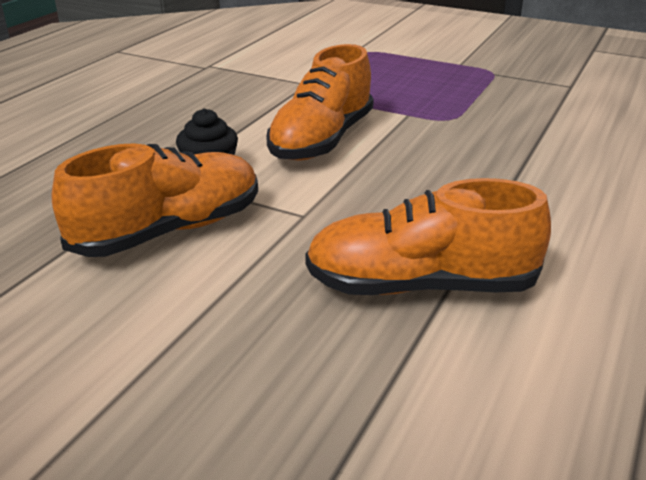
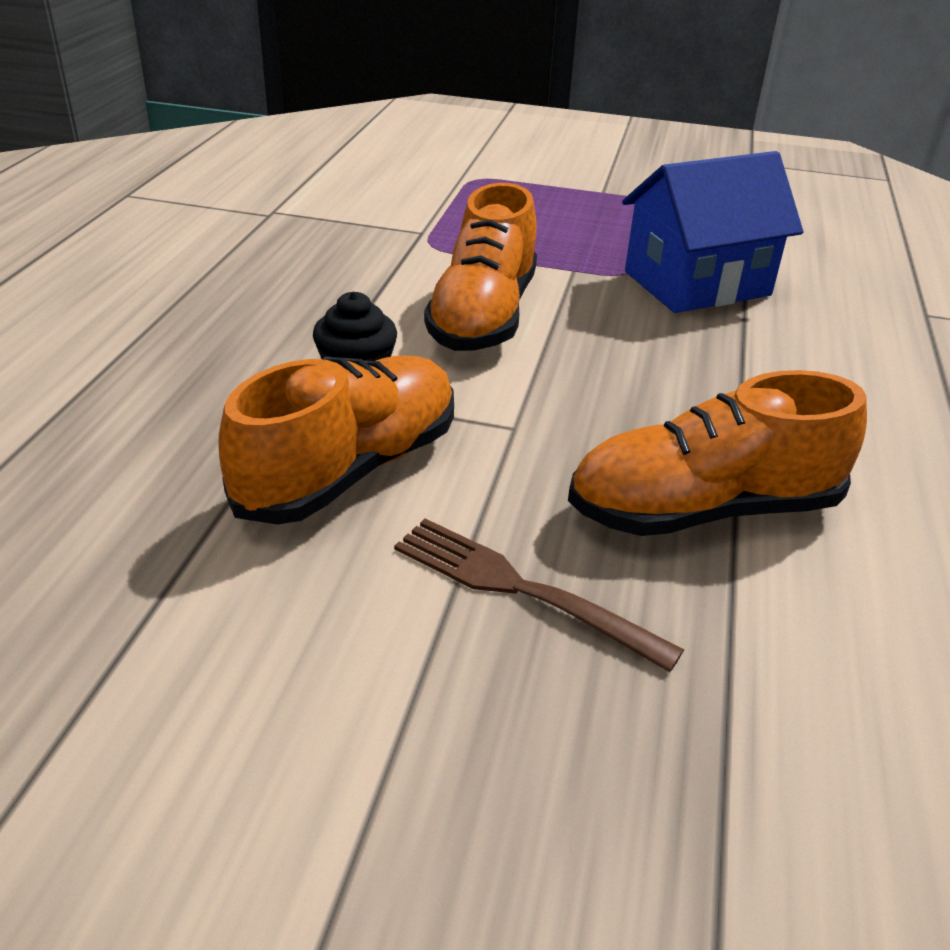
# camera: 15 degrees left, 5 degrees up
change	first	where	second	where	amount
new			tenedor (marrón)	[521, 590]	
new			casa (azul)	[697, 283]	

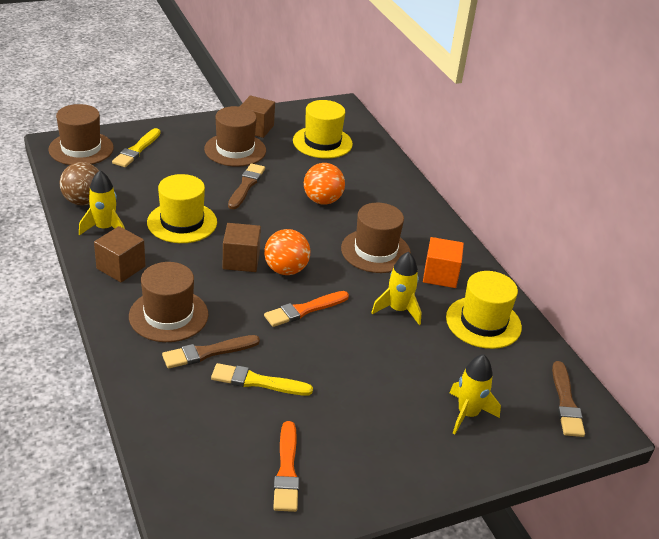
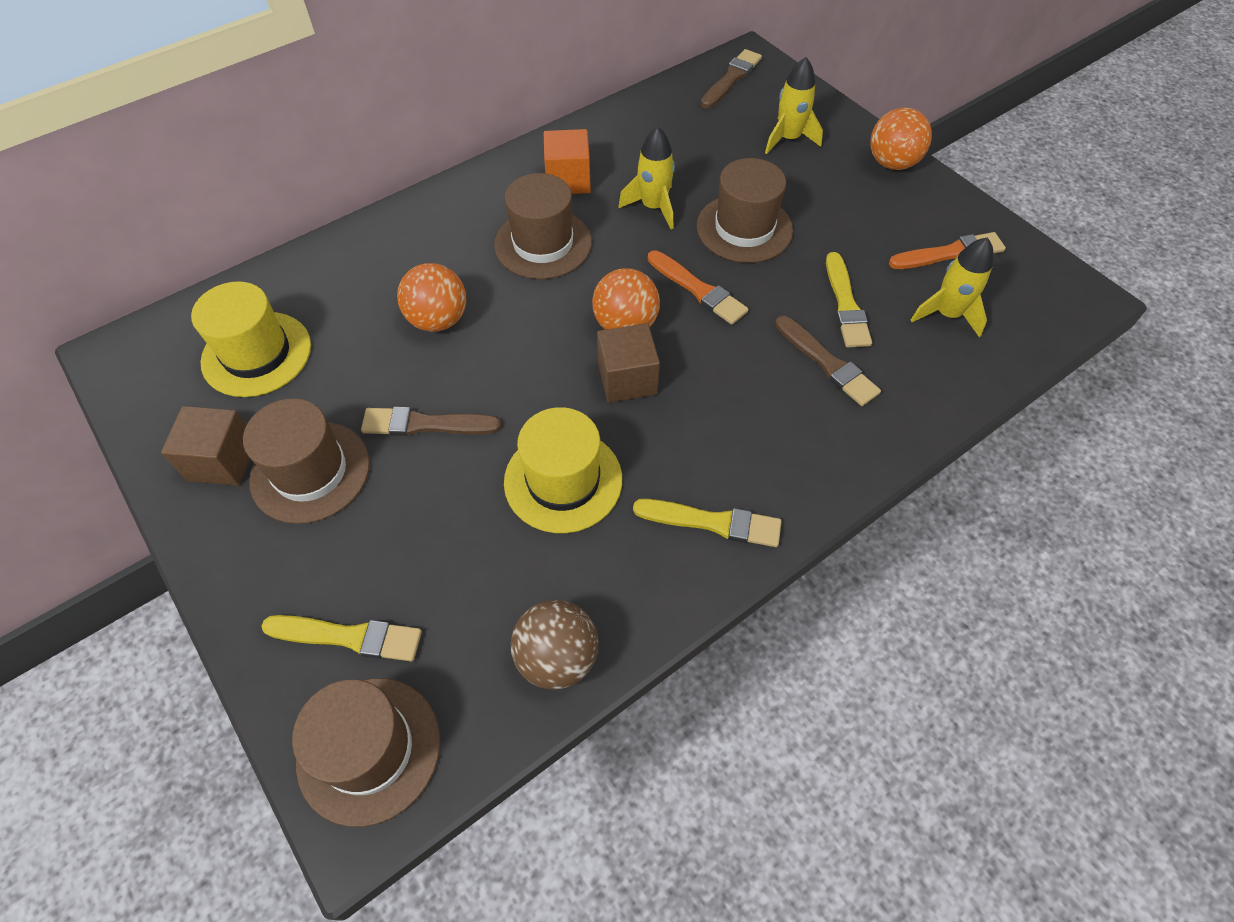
# camera: 100 degrees left, 20 degrees up
change	first	where	second	where	amount
swapped	cubo (marrón)	[121, 267]	pincel (amarillo)	[712, 522]	
shifted	sombrero (marrón)	[168, 315]		[744, 228]	
rotated	pincel (marrón)	[566, 402]		[731, 78]	45 degrees counterclockwise
new			pelota (naranja)	[892, 163]	
shifted	cohete (amarillo)	[105, 228]		[947, 314]	
gone	sombrero (amarillo)	[483, 322]			

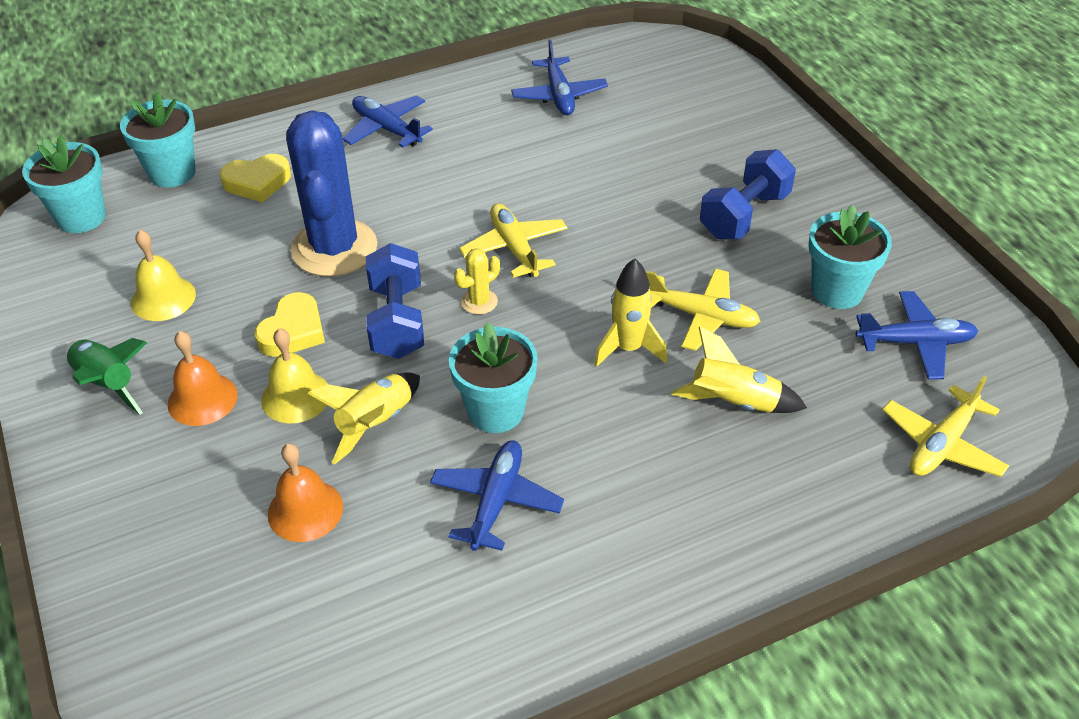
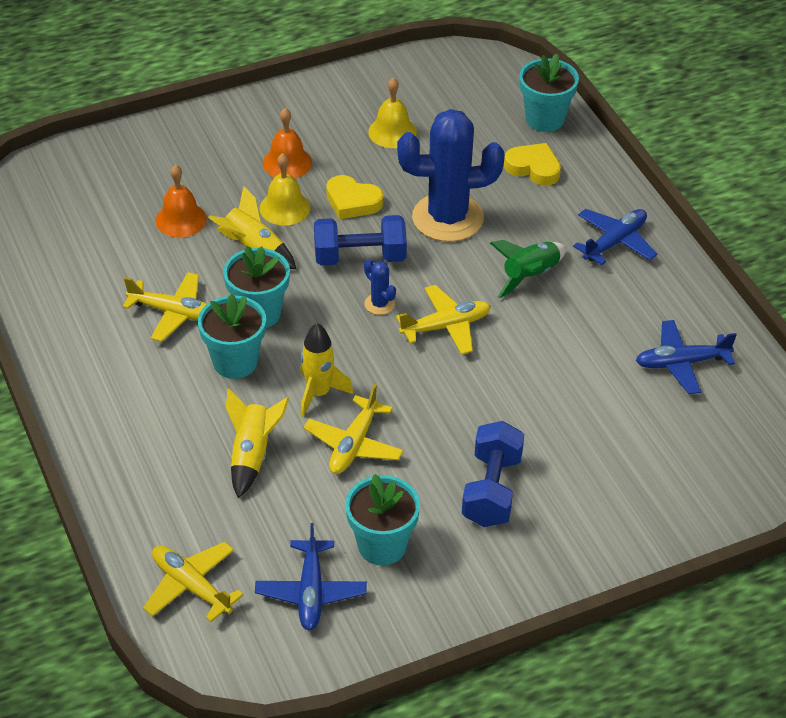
# camera: 90 degrees right, 0 degrees up
change	first	where	second	where	amount
repainted	avión (azul)	[496, 501]	avión (amarillo)	[174, 313]	
shifted	maceta (turquesa)	[81, 217]		[235, 362]	
repainted	cactus (amarillo)	[479, 302]	cactus (azul)	[379, 304]	
rotated	mancuerna (azul)	[744, 215]		[491, 490]	60 degrees clockwise
shifted	cohete (verde)	[107, 384]		[530, 276]	
rotated	corazón (amarillo)	[257, 182]		[533, 168]	135 degrees clockwise

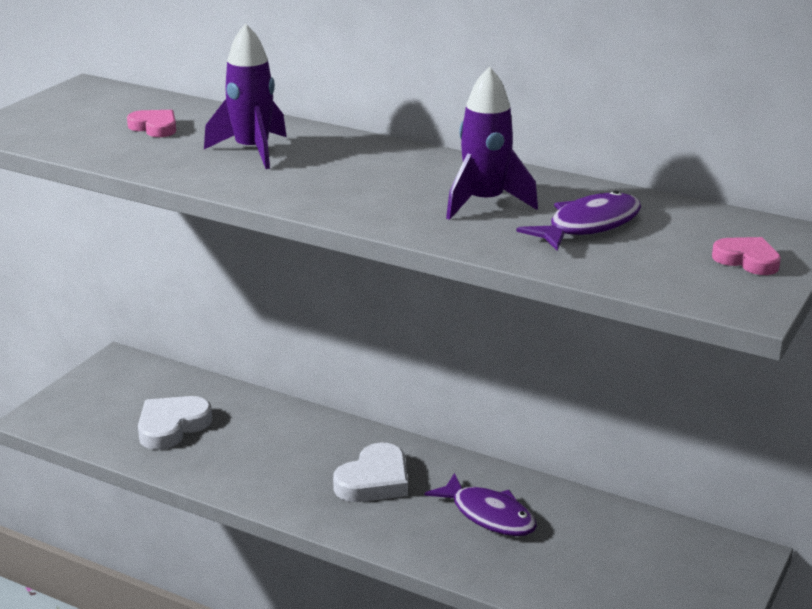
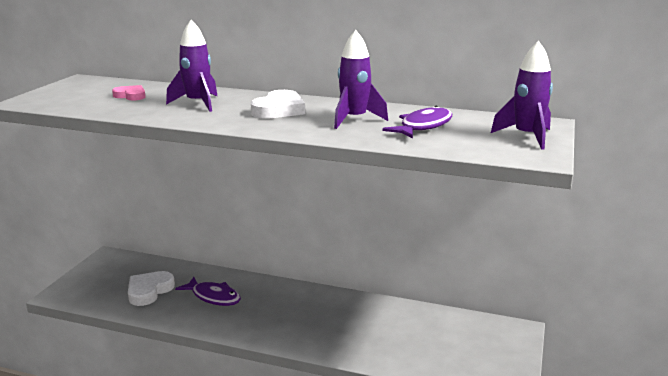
# camera: 10 degrees left, 5 degrees down
change	first	where	second	where	amount
shifted	pez (morado)	[488, 515]		[213, 297]	
shifted	corazón (blanco)	[374, 480]		[279, 110]	
swapped	corazón (rosa)	[747, 260]	cohete (morado)	[527, 137]	

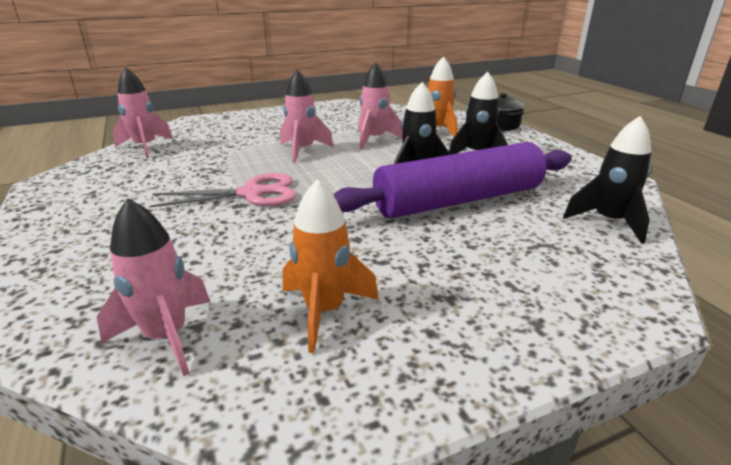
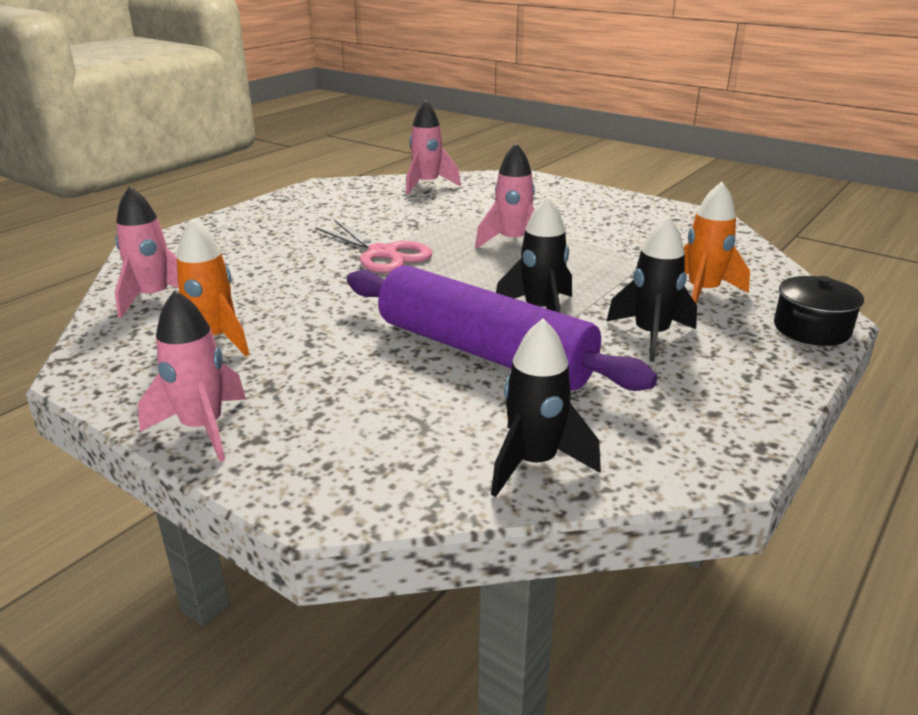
# camera: 60 degrees right, 0 degrees up
change	first	where	second	where	amount
shifted	cohete (rosa)	[374, 140]		[203, 428]	

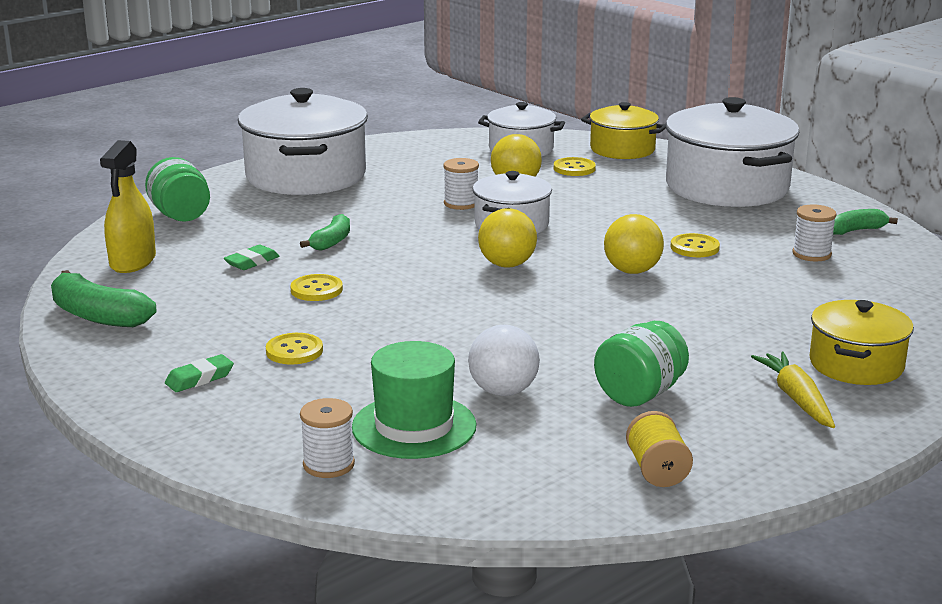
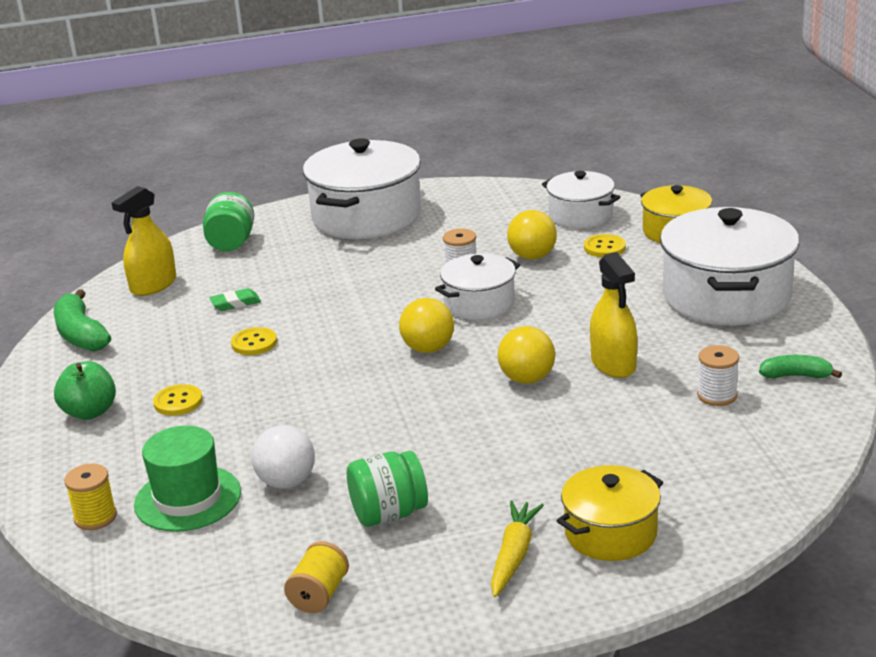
# camera: 30 degrees right, 5 degrees up
change	first	where	second	where	amount
swapped	goma de borrar (verde)	[199, 378]	manzana (verde)	[90, 412]	
repainted	carrete (blanco)	[328, 465]	carrete (amarillo)	[95, 517]	
swapped	botón (amarillo)	[694, 247]	pulverizador (amarillo)	[613, 364]	
gone	plátano (verde)	[331, 242]			

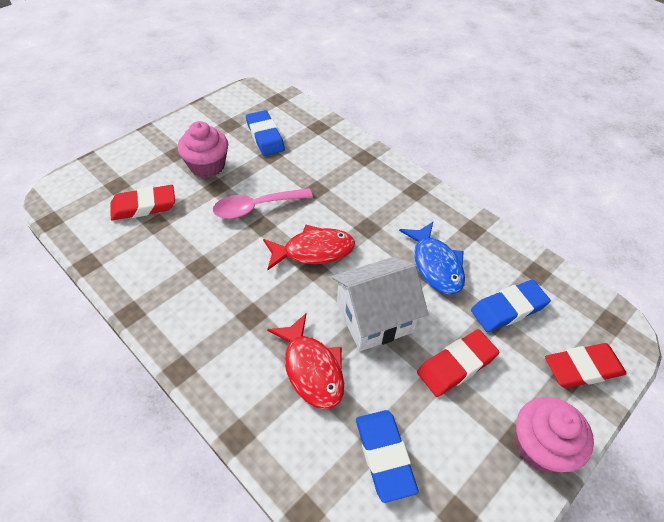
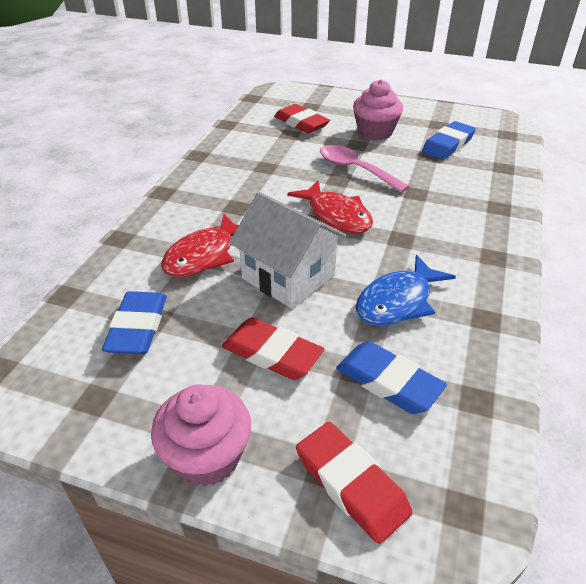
# camera: 65 degrees right, 10 degrees down
change	first	where	second	where	amount
rotated	goma de borrar (azul)	[384, 456]		[138, 327]	45 degrees counterclockwise

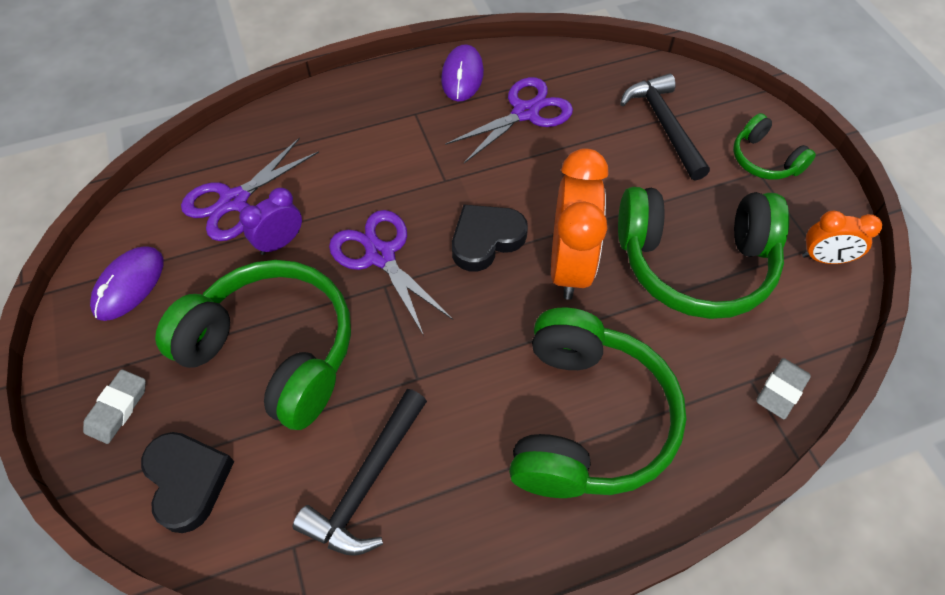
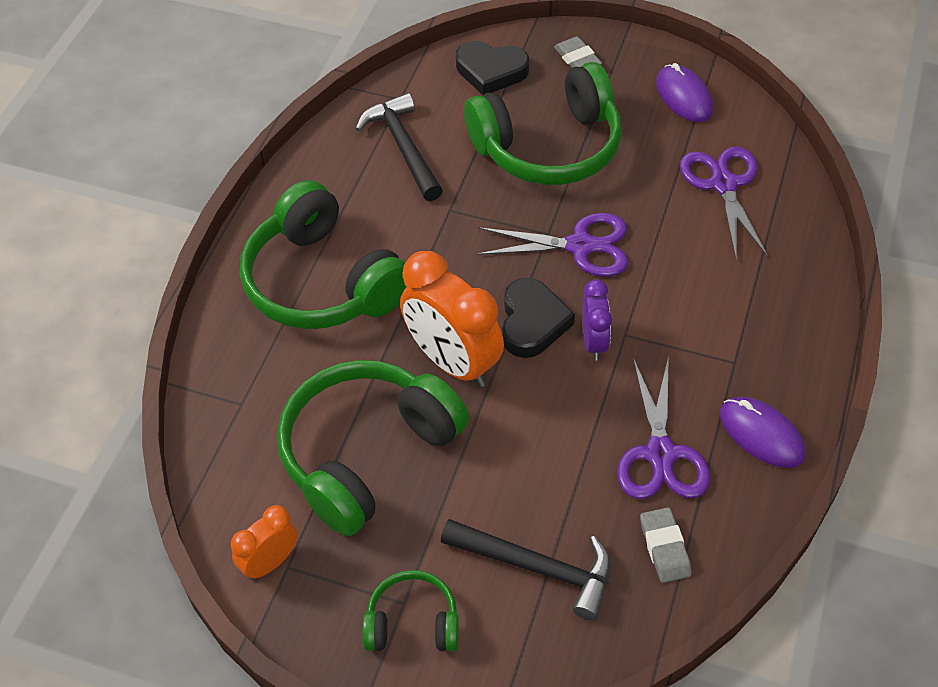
# camera: 130 degrees right, 5 degrees down
change	first	where	second	where	amount
shifted	despertador (morado)	[280, 242]		[594, 342]	
shifted	goma de borrar (gris)	[781, 390]		[664, 547]	

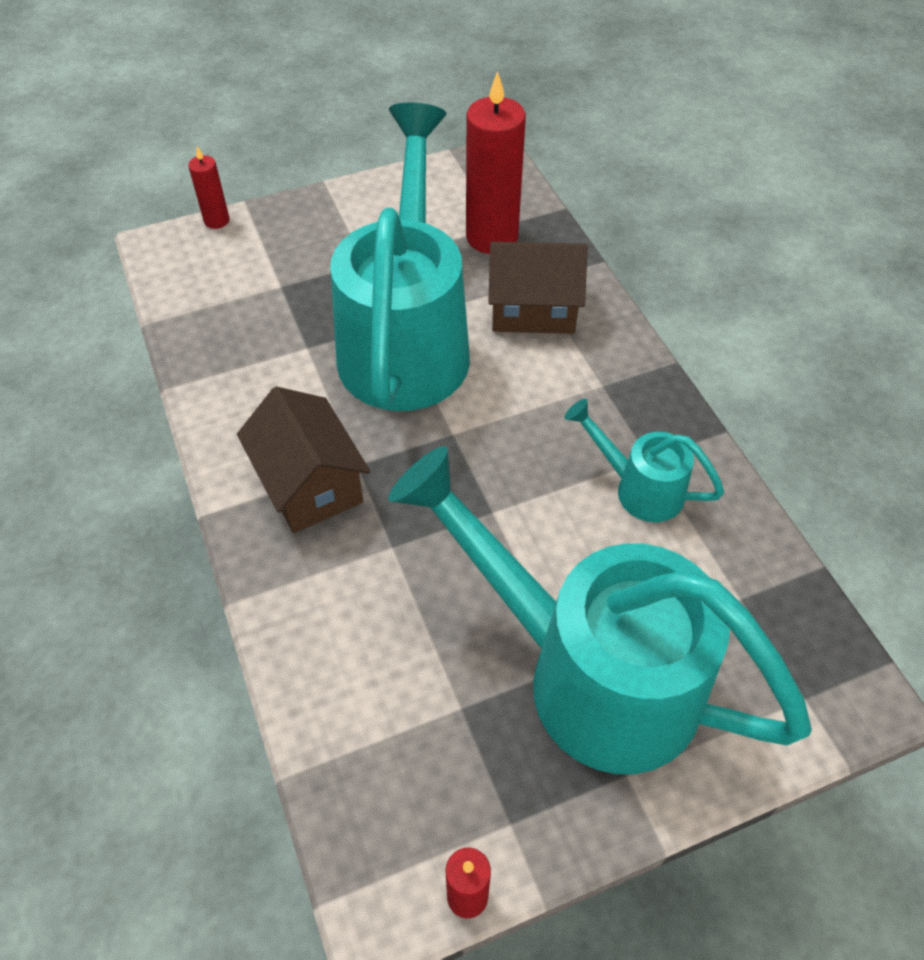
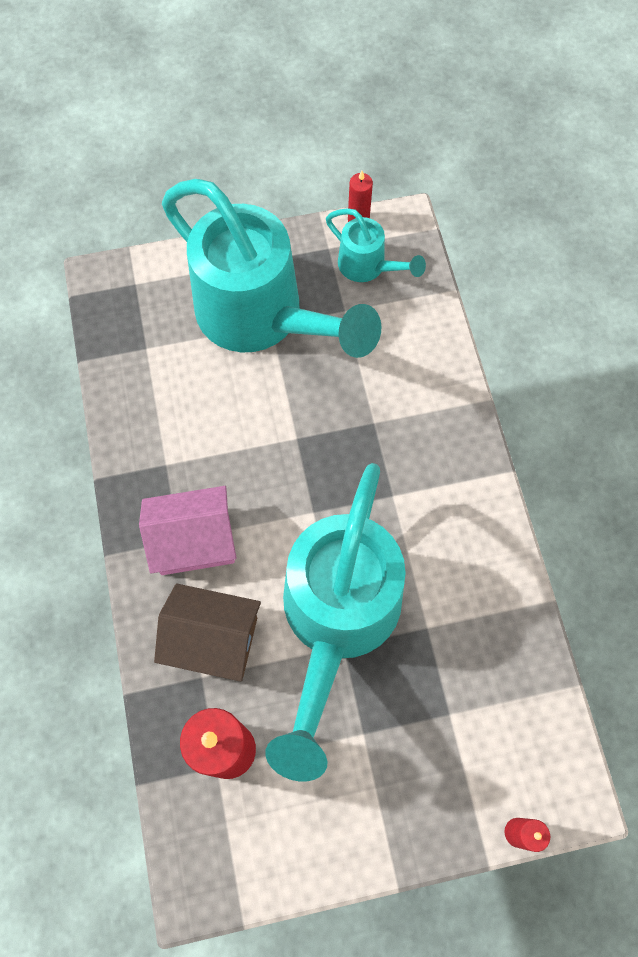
# camera: 170 degrees left, 15 degrees up
change	first	where	second	where	amount
new			casa (rosa)	[194, 540]	
shifted	regadera (turquesa)	[638, 488]		[368, 267]	
gone	casa (marrón)	[310, 484]			

